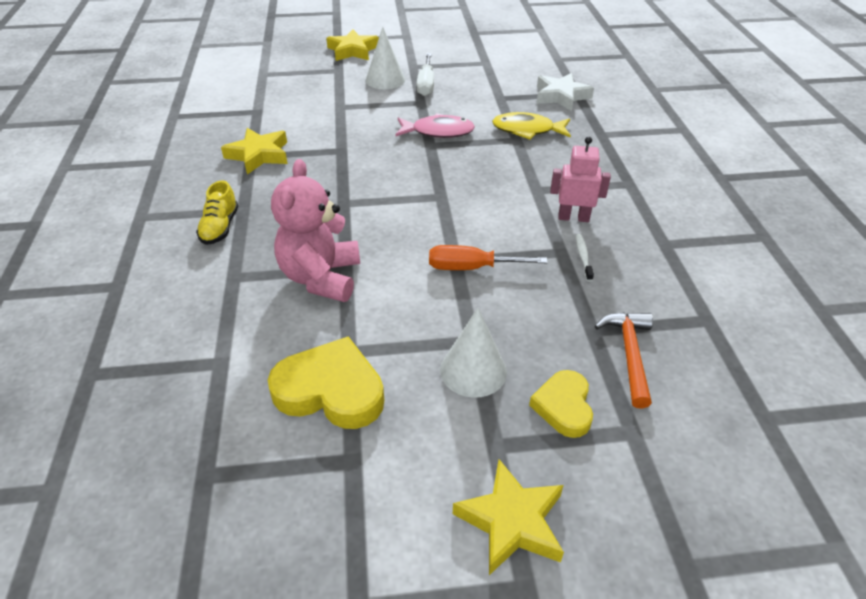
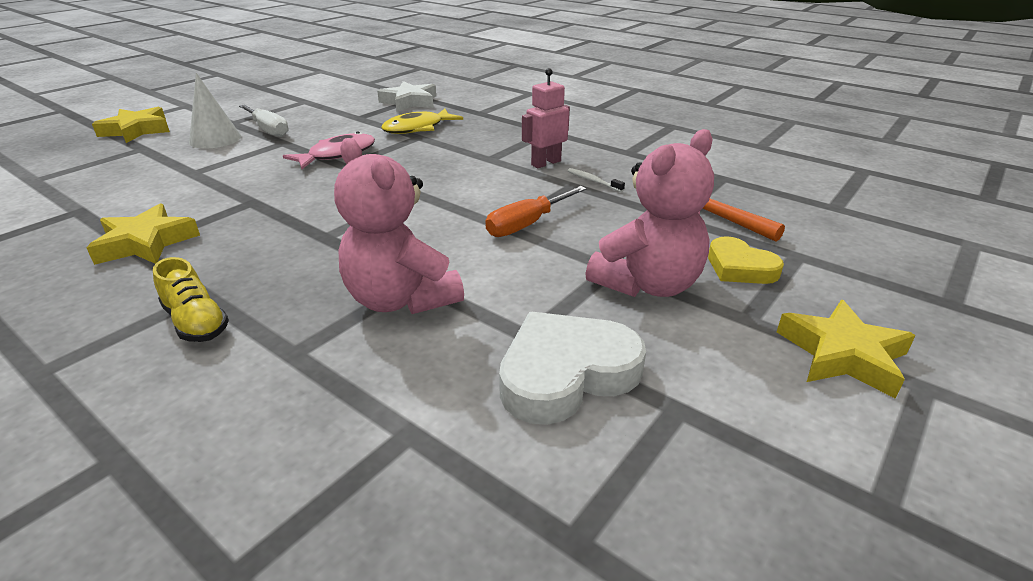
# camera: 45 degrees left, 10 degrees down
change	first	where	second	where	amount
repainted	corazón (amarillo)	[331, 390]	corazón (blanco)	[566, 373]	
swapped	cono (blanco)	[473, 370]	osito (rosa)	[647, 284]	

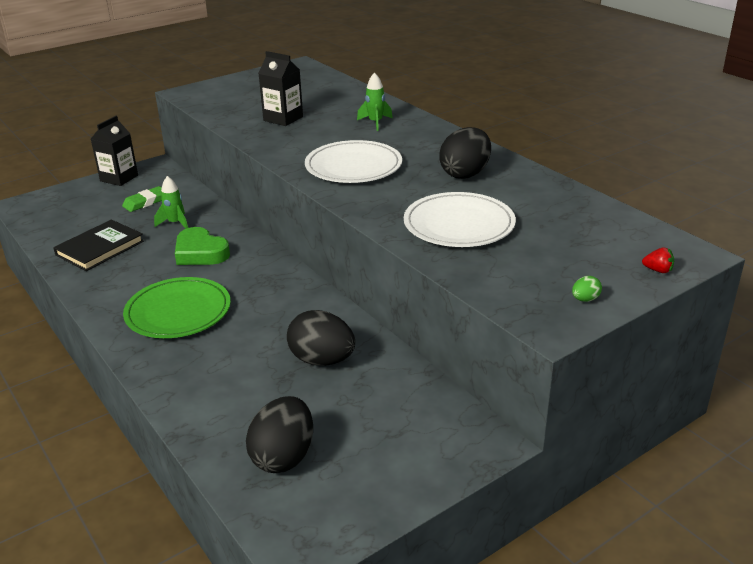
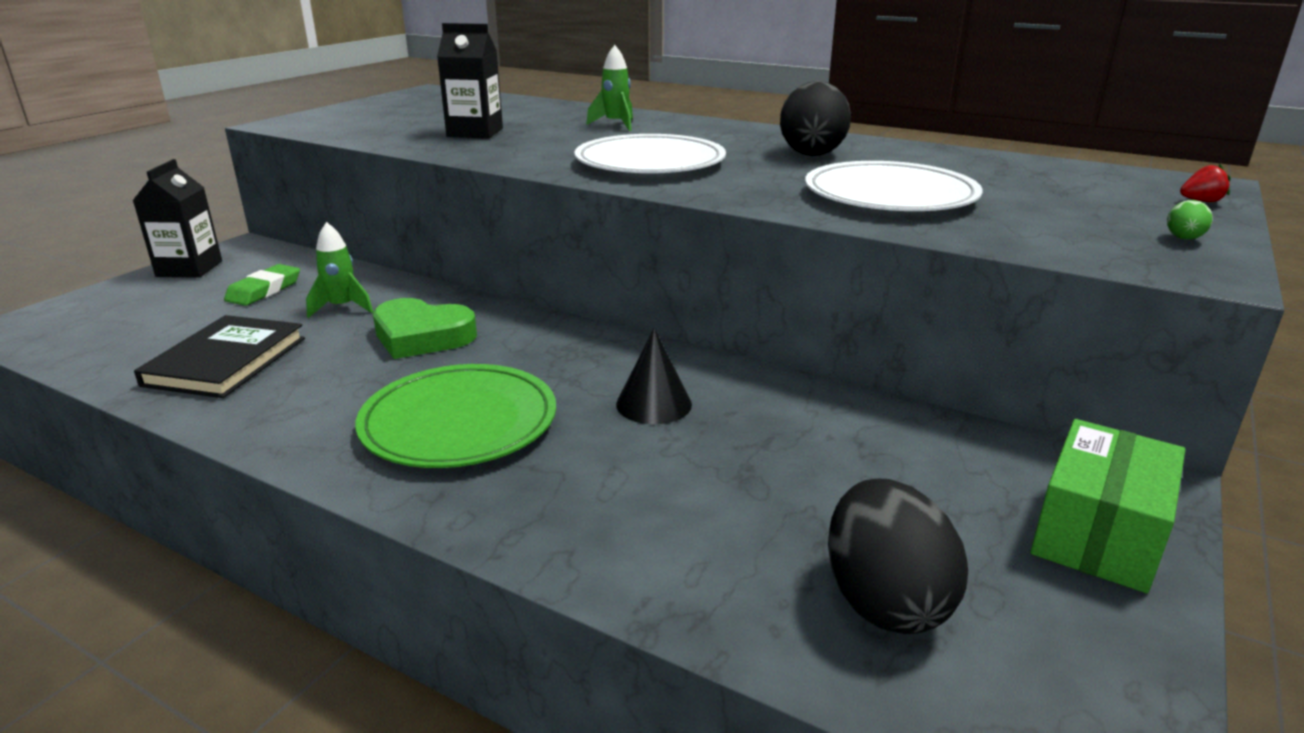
# camera: 25 degrees left, 5 degrees down
change	first	where	second	where	amount
new			cono (negro)	[654, 404]	
new			caja (verde)	[1098, 534]	
gone	huevo (negro)	[322, 360]			

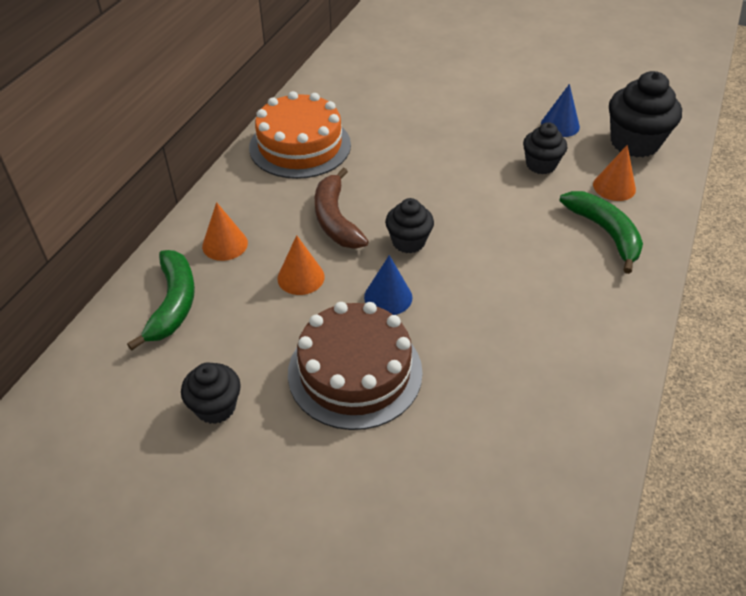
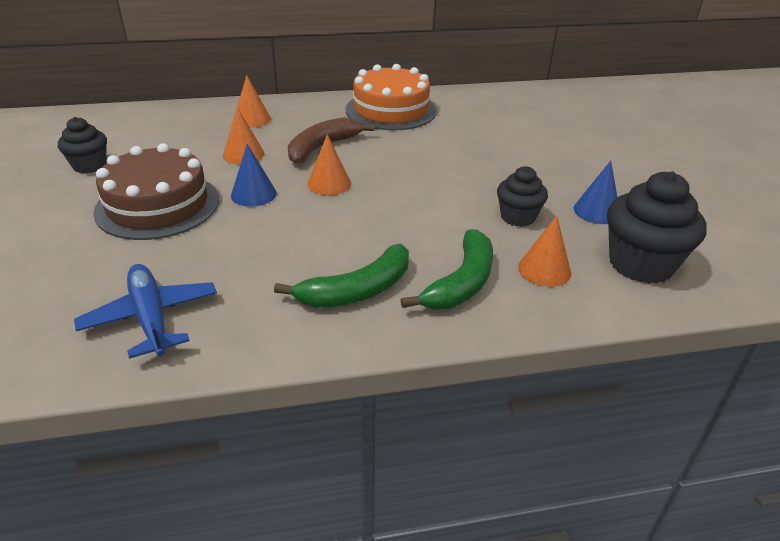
# camera: 55 degrees right, 10 degrees down
change	first	where	second	where	amount
new			avión (azul)	[151, 317]	
shifted	plátano (verde)	[173, 303]		[357, 290]	
swapped	magdalena (negro)	[408, 242]	cono (naranja)	[329, 183]	

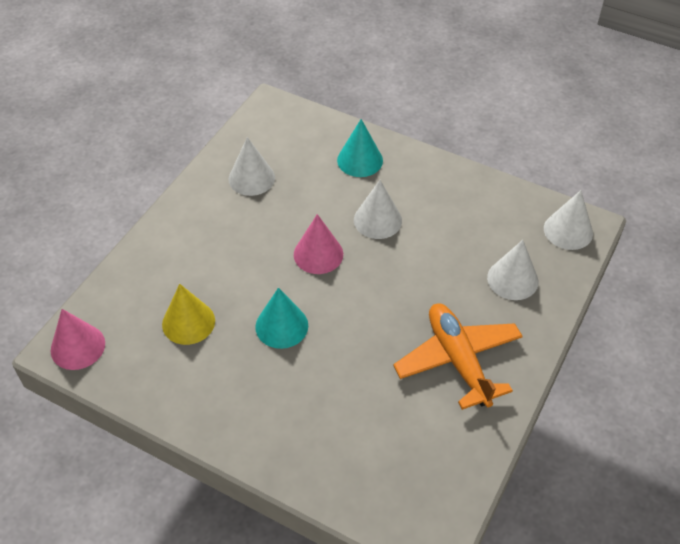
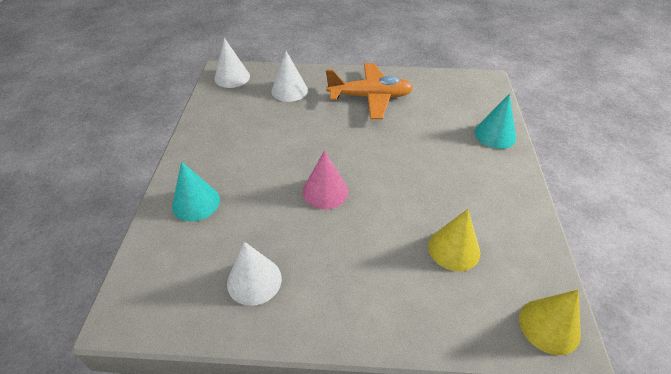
# camera: 115 degrees left, 5 degrees down
change	first	where	second	where	amount
rotated	avión (naranja)	[458, 360]		[370, 97]	135 degrees counterclockwise
shifted	cono (turquesa)	[281, 326]		[495, 135]	
repainted	cono (rosa)	[78, 346]	cono (amarillo)	[549, 326]	
gone	cono (blanco)	[377, 220]			

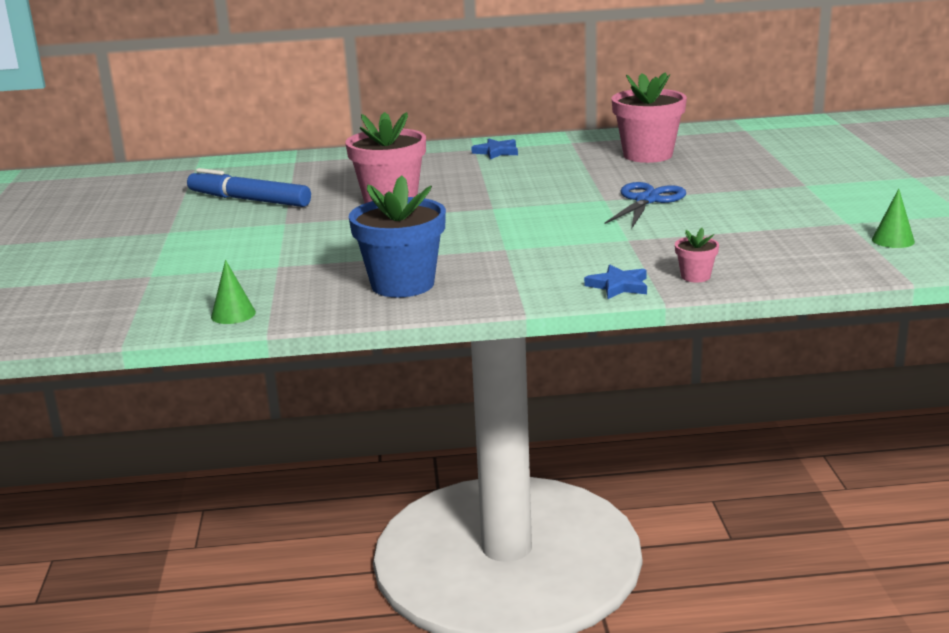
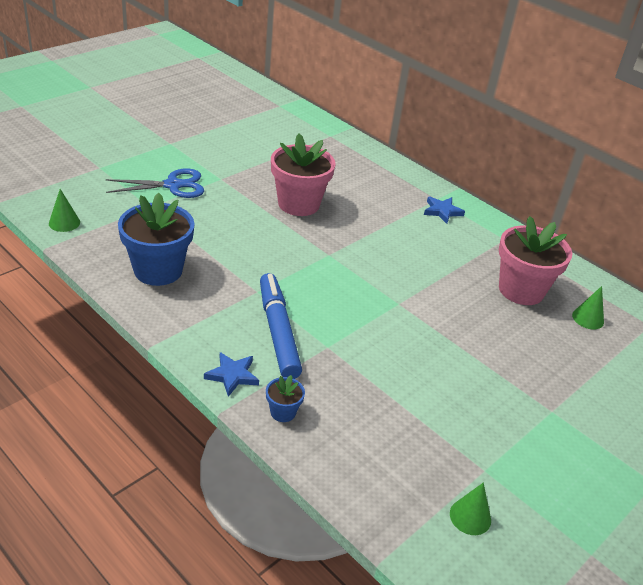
# camera: 45 degrees right, 15 degrees up
change	first	where	second	where	amount
shifted	tijeras (azul)	[646, 200]		[173, 185]	
shifted	rotulador (azul)	[249, 200]		[278, 332]	
repainted	maceta (rosa)	[695, 276]	maceta (azul)	[283, 412]	
new			cono (verde)	[588, 318]	

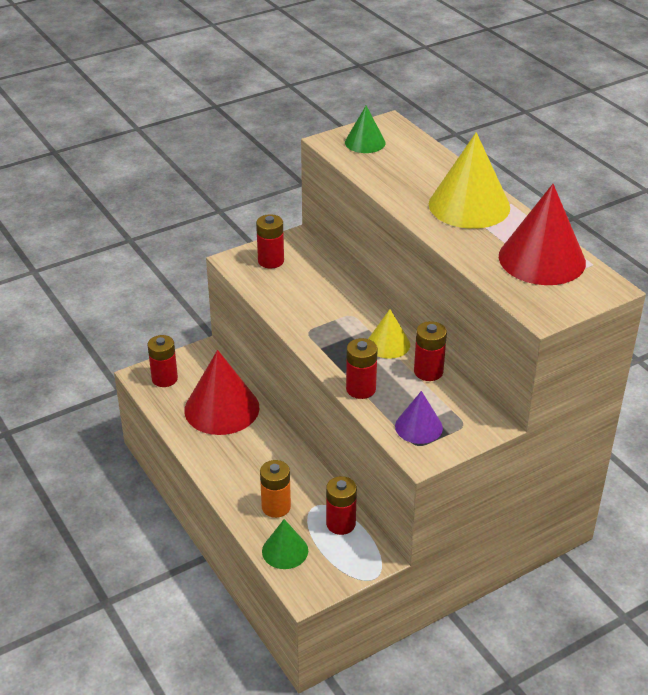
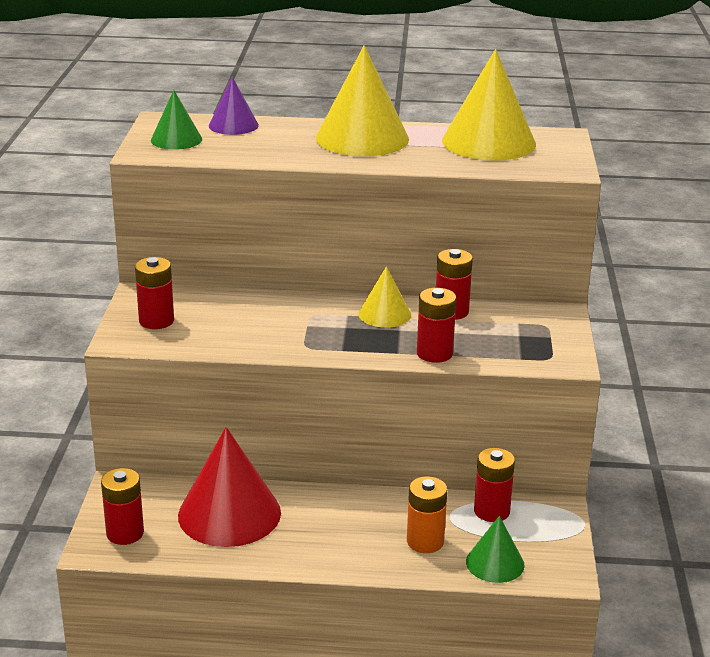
# camera: 55 degrees left, 10 degrees down
change	first	where	second	where	amount
shifted	cono (morado)	[418, 427]		[233, 125]	
repainted	cono (rojo)	[542, 259]	cono (amarillo)	[488, 142]	

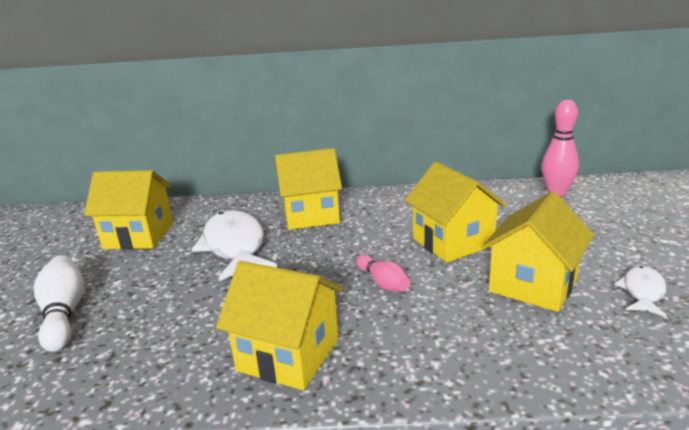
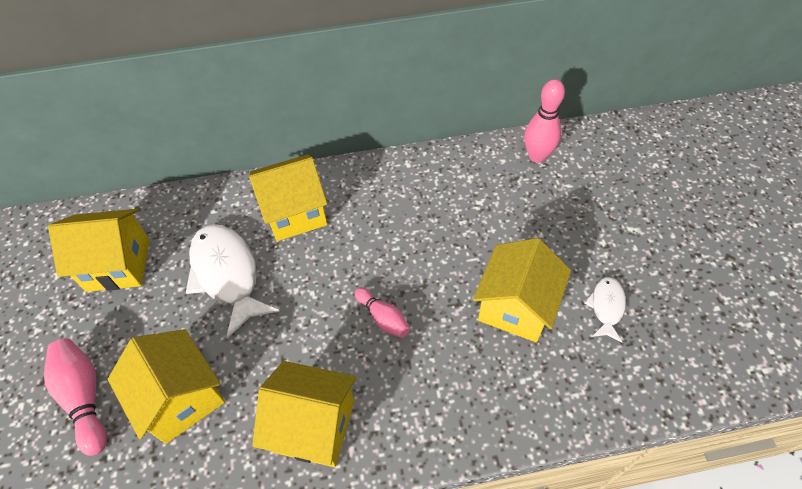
# camera: 10 degrees left, 30 degrees up
change	first	where	second	where	amount
repainted	bolo (blanco)	[64, 314]	bolo (rosa)	[85, 397]	
shifted	casa (amarillo)	[453, 242]		[182, 398]	

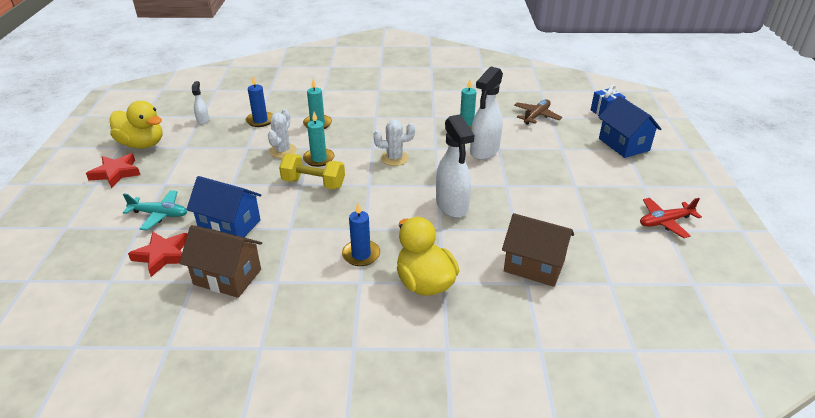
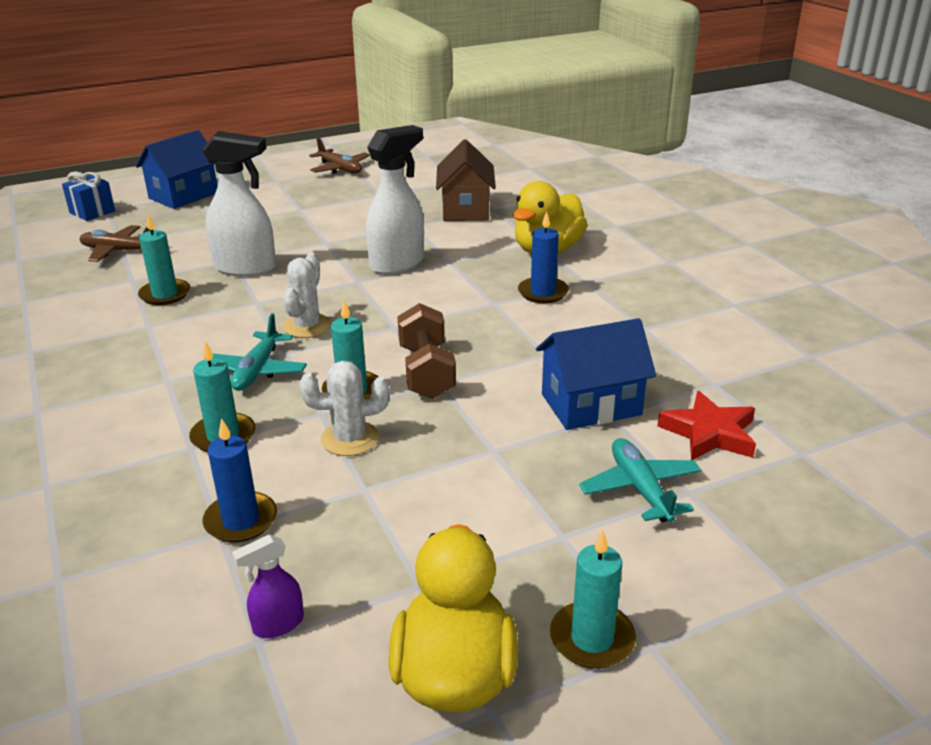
# camera: 115 degrees left, 5 degrees down
change	first	where	second	where	amount
new			avión (turquesa)	[257, 370]	
repainted	pulverizador (blanco)	[203, 120]	pulverizador (morado)	[277, 624]	
rotated	cactus (blanco)	[394, 158]		[307, 326]	45 degrees clockwise
repainted	avión (rojo)	[665, 222]	avión (marrón)	[340, 169]	
repainted	mancuerna (amarillo)	[313, 183]	mancuerna (marrón)	[426, 372]	
rotated	casa (azul)	[230, 225]		[591, 404]	75 degrees clockwise
swapped	estrella (rojo)	[116, 173]	vela (turquesa)	[592, 638]	
gone	casa (marrón)	[227, 277]			

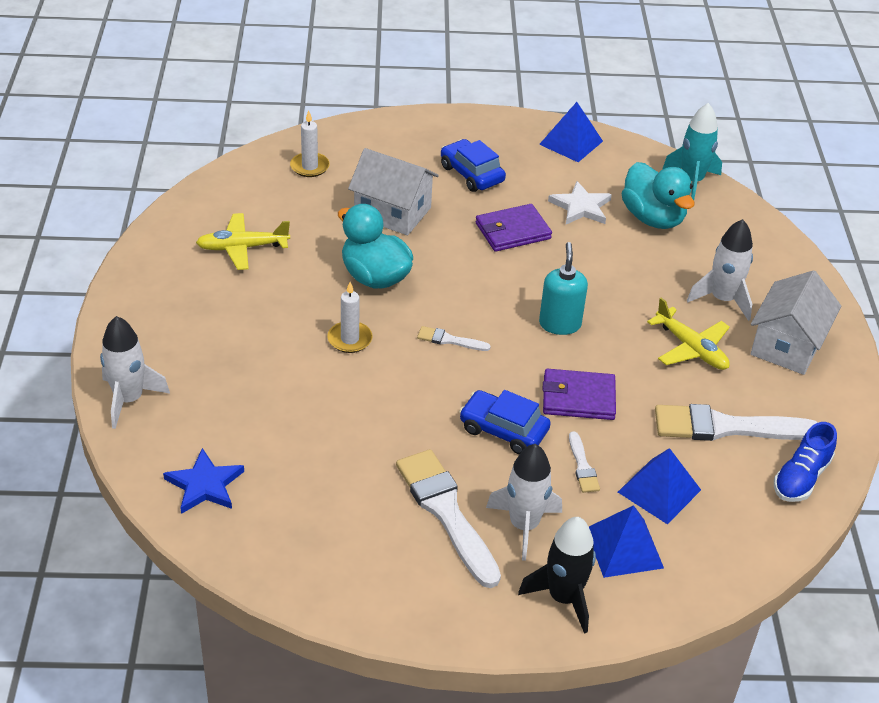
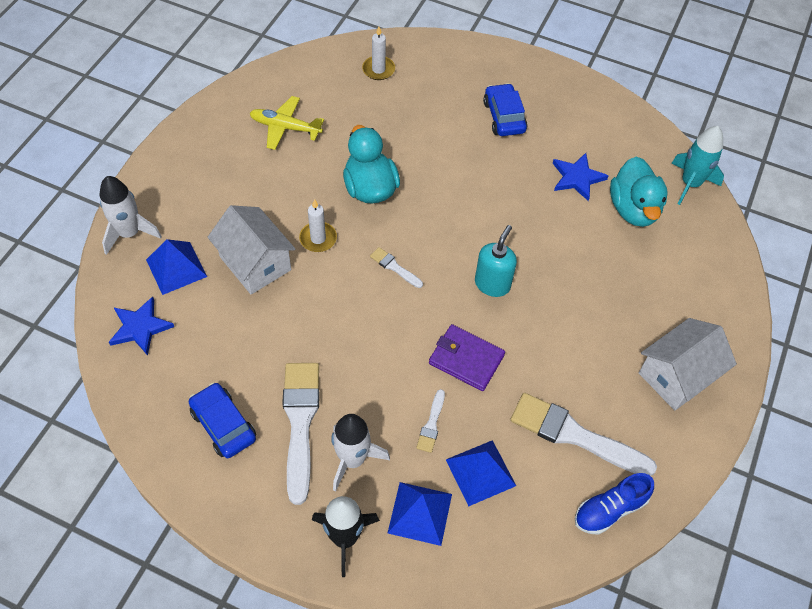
# camera: 25 degrees right, 15 degrees up
change	first	where	second	where	amount
shifted	pirámide (azul)	[571, 142]		[176, 268]	
shifted	coche (azul)	[503, 430]		[223, 425]	
shifted	casa (blanco)	[392, 212]		[255, 263]	
repainted	estrella (blanco)	[581, 207]	estrella (azul)	[577, 178]	
gone	cartera (morado)	[512, 231]			
gone	avión (amarillo)	[691, 348]			
gone	cohete (blanco)	[722, 299]			

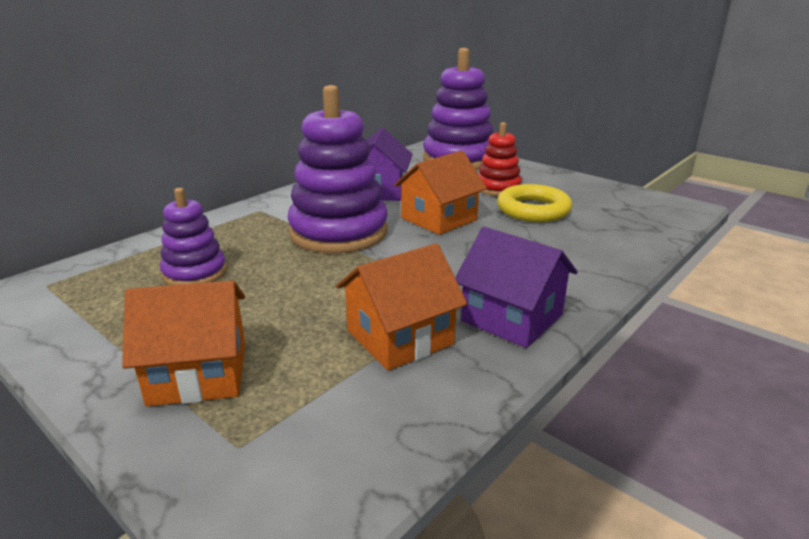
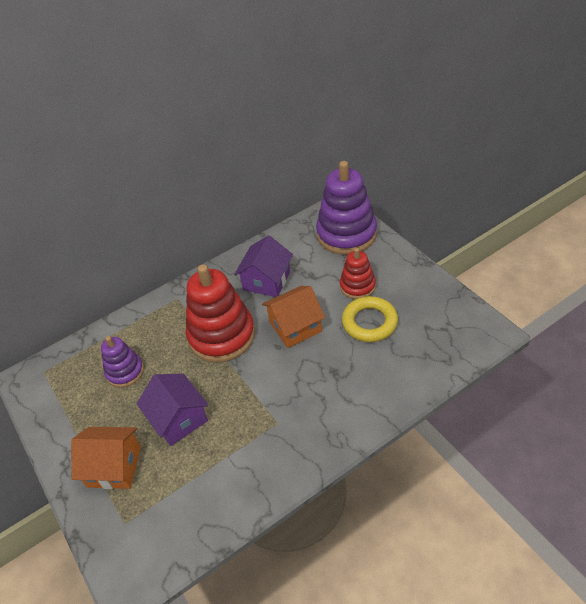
# camera: 20 degrees right, 20 degrees up
change	first	where	second	where	amount
shifted	casa (morado)	[512, 318]		[178, 419]	
repainted	juguete apilable (morado)	[339, 232]	juguete apilable (rojo)	[222, 335]	
gone	casa (naranja)	[400, 337]			

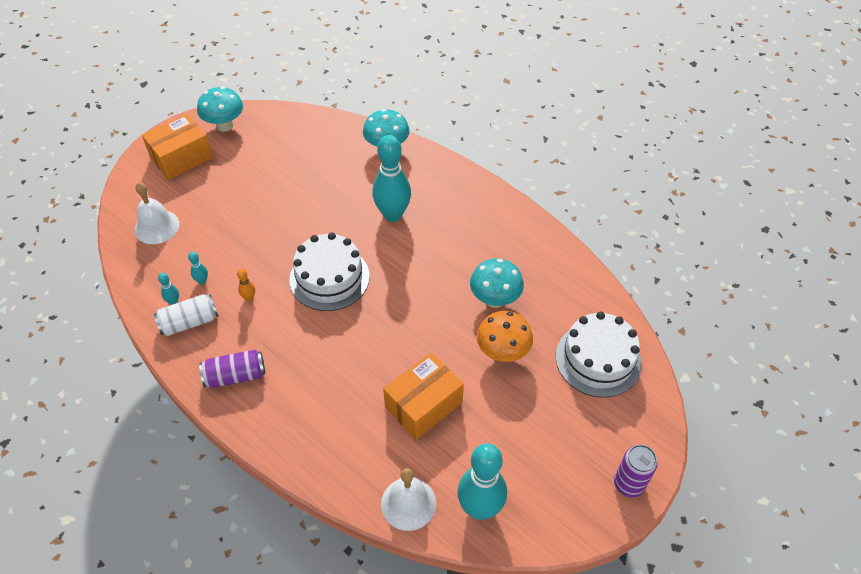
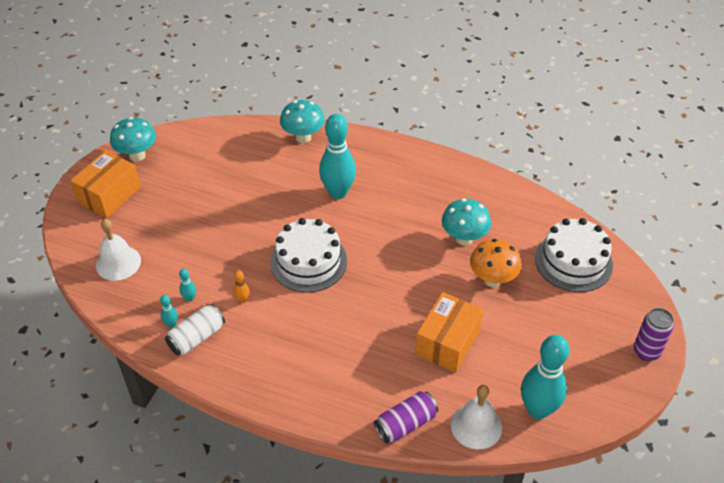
# camera: 20 degrees left, 5 degrees down
change	first	where	second	where	amount
shifted	lata (morado)	[235, 376]		[405, 424]	

